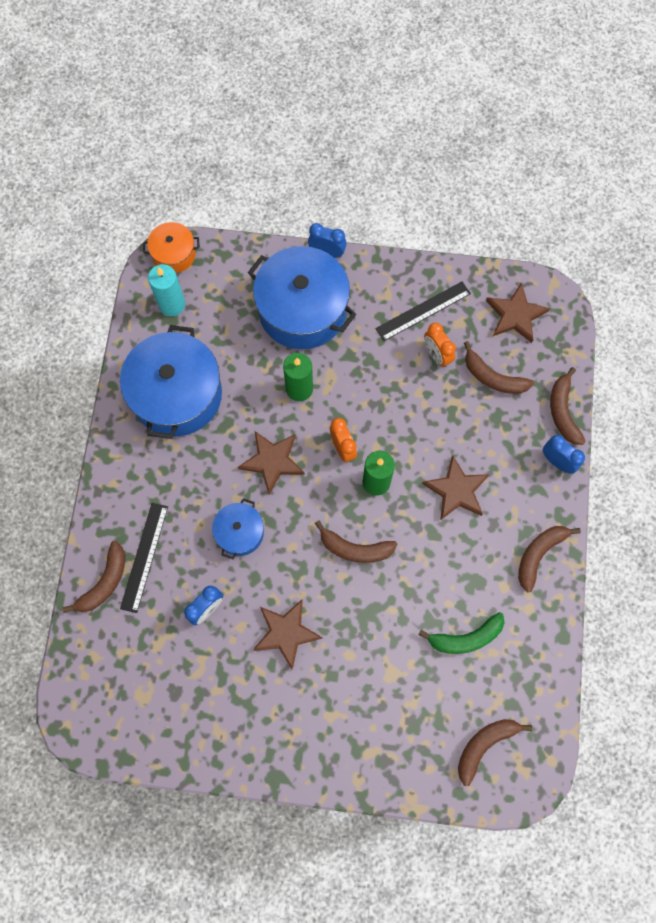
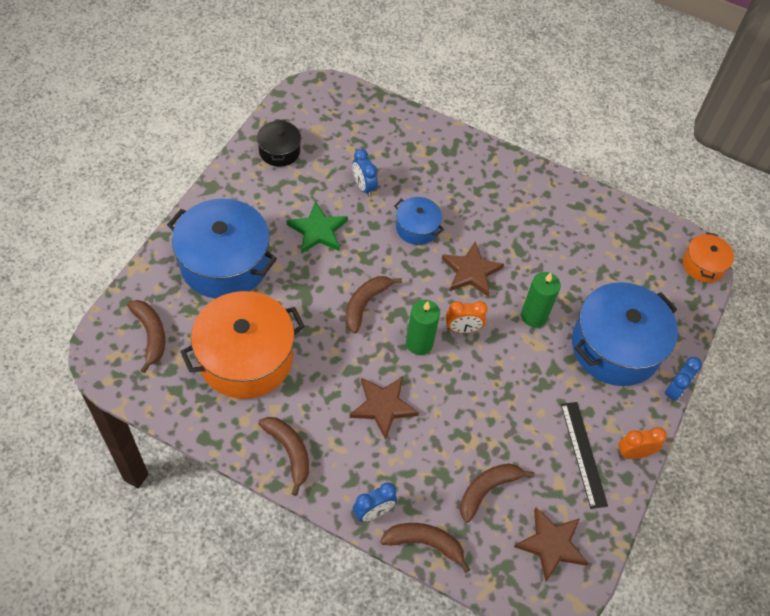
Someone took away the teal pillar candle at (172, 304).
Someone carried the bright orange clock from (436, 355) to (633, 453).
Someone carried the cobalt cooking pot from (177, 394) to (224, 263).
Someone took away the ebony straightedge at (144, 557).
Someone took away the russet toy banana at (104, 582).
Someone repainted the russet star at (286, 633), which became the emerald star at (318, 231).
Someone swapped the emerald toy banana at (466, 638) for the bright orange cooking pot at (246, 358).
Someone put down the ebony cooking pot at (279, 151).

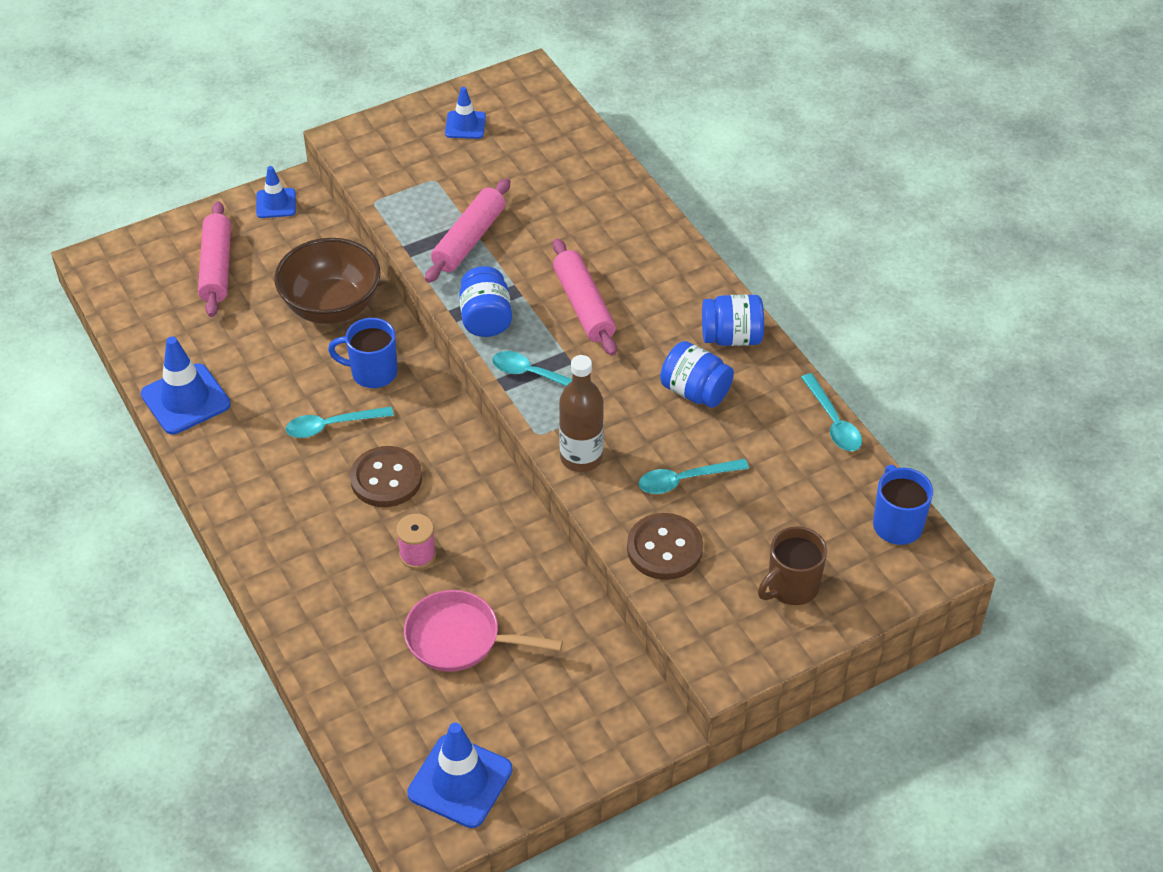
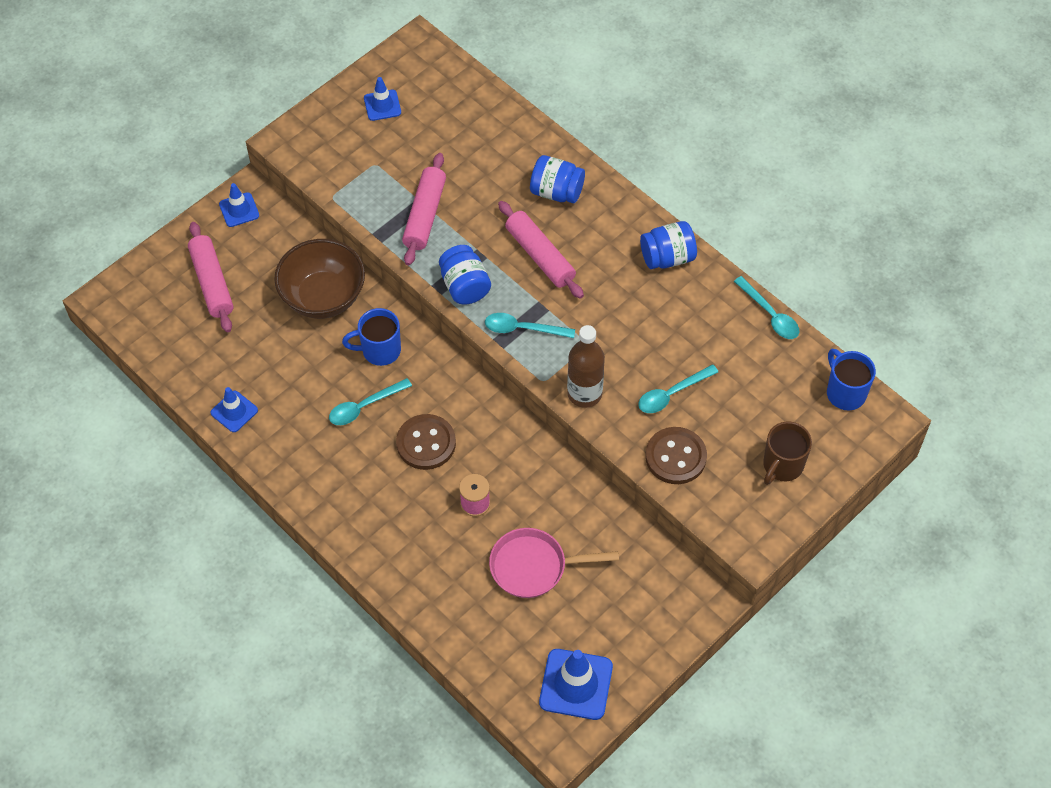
Someone scaled the cobalt safety cone at (185, 399) by 0.60.
Someone carried the cobalt preserve jar from (695, 392) to (556, 192).

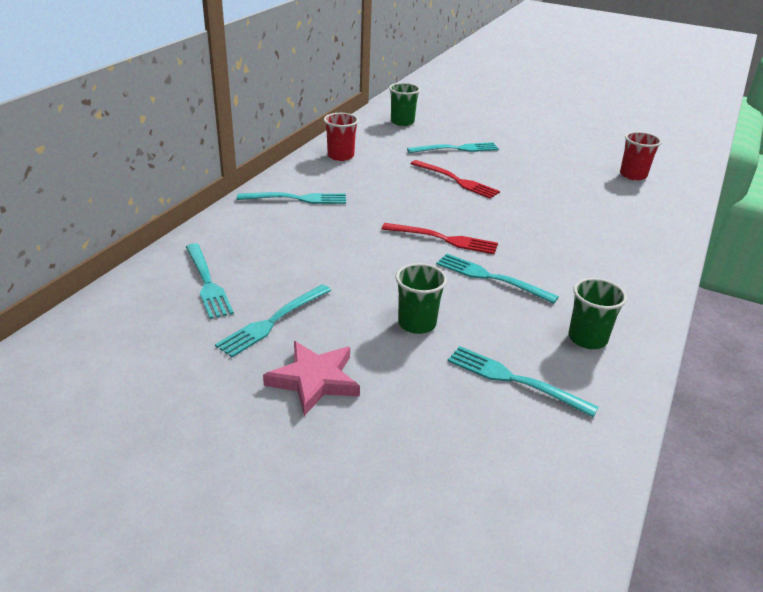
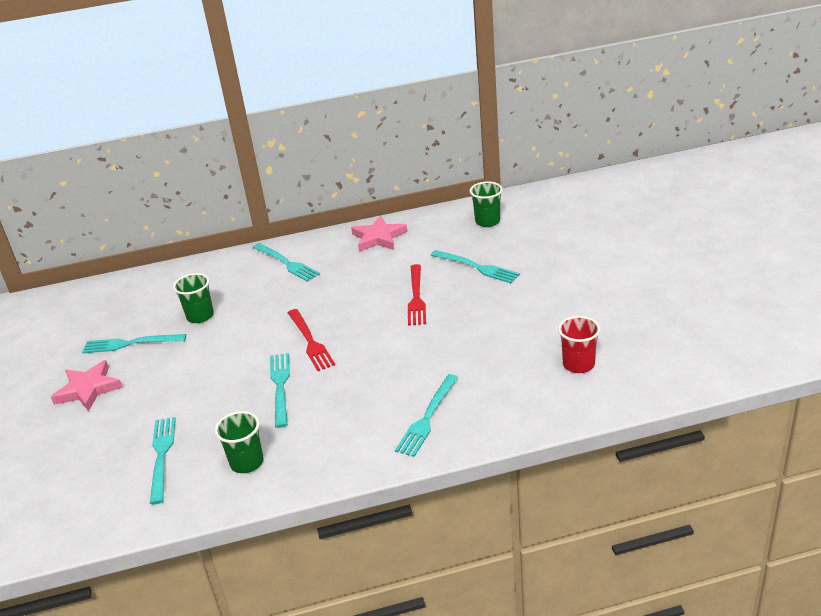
Someone swapped the scarlet tumbler at (340, 156) for the pink star at (378, 238).
Someone carried the teal table fork from (207, 283) to (427, 418).
Someone carried the emerald tumbler from (417, 323) to (200, 316).

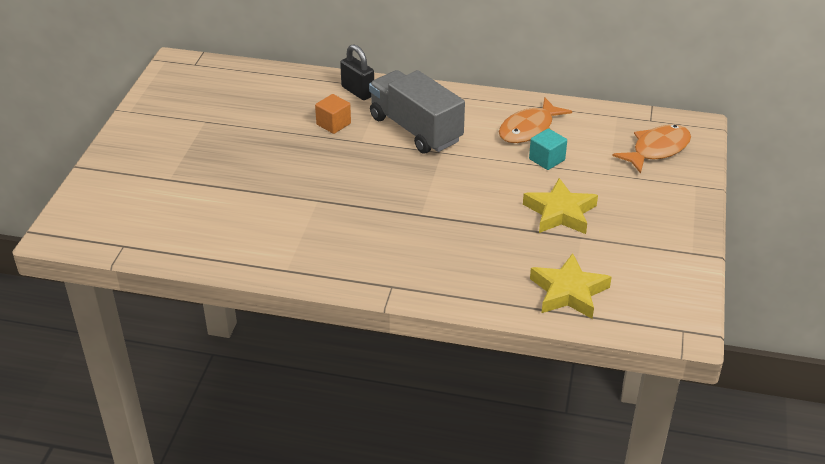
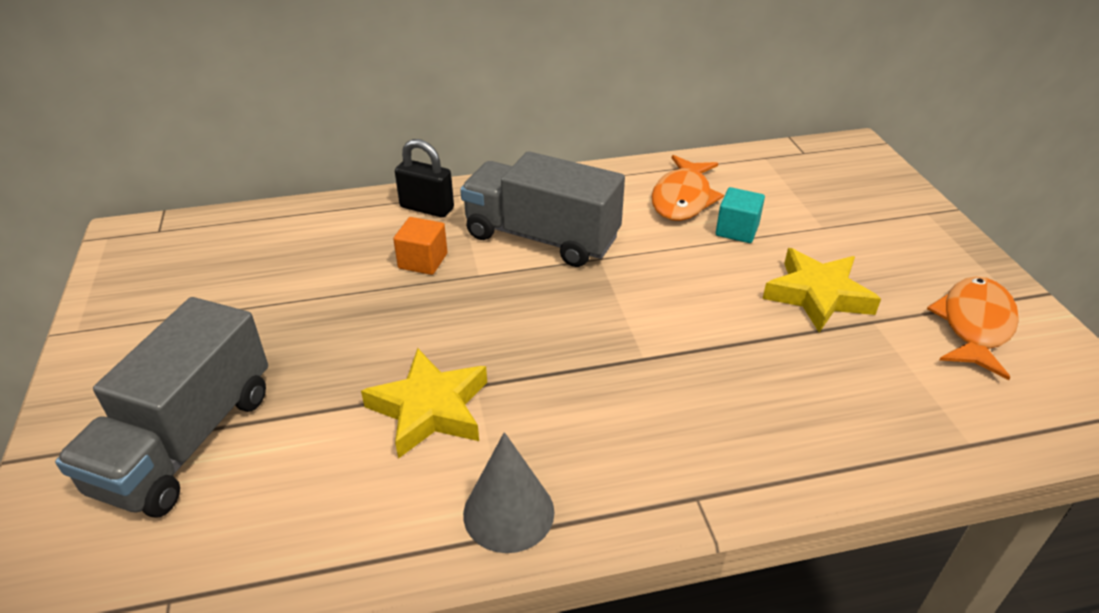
Someone carried the bright orange fish from (657, 150) to (974, 326).
Someone carried the yellow star from (568, 292) to (430, 409).
Someone put down the ash-grey truck at (186, 441).
Someone put down the ash-grey cone shape at (508, 512).

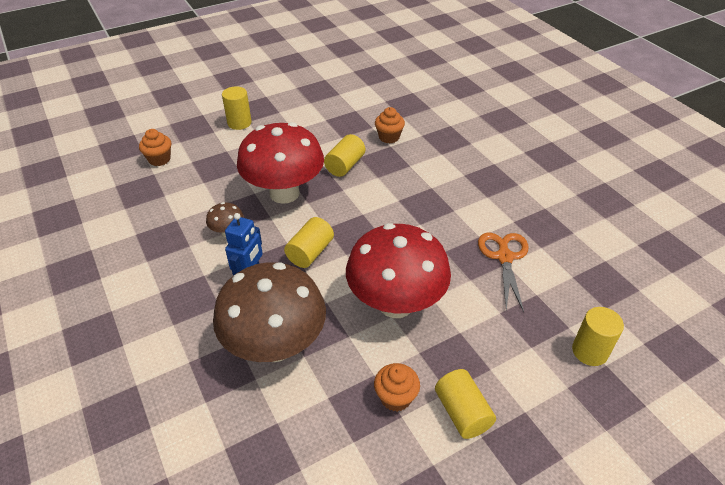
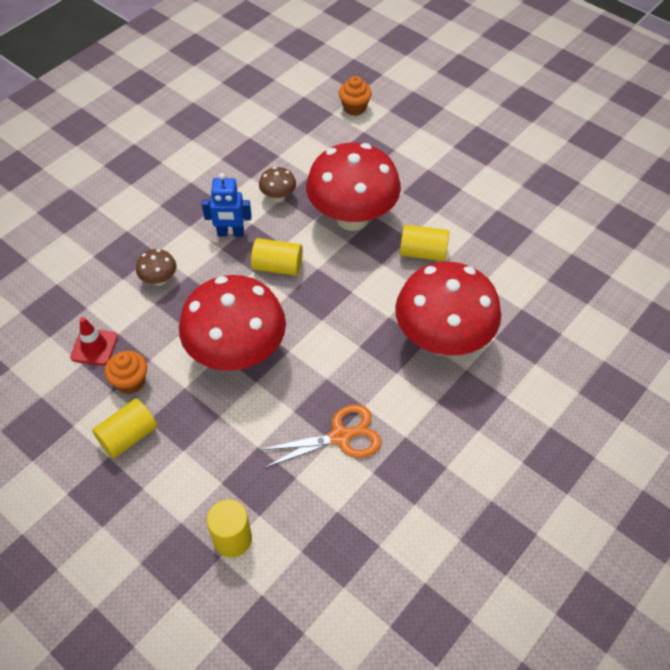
Someone took away the yellow cylinder shape at (239, 123).
Someone took away the bright orange fairy cake at (389, 137).
Someone scaled the russet mushroom at (275, 345) by 0.41.
Someone put down the scarlet mushroom at (442, 340).
Someone put down the scarlet safety cone at (94, 347).

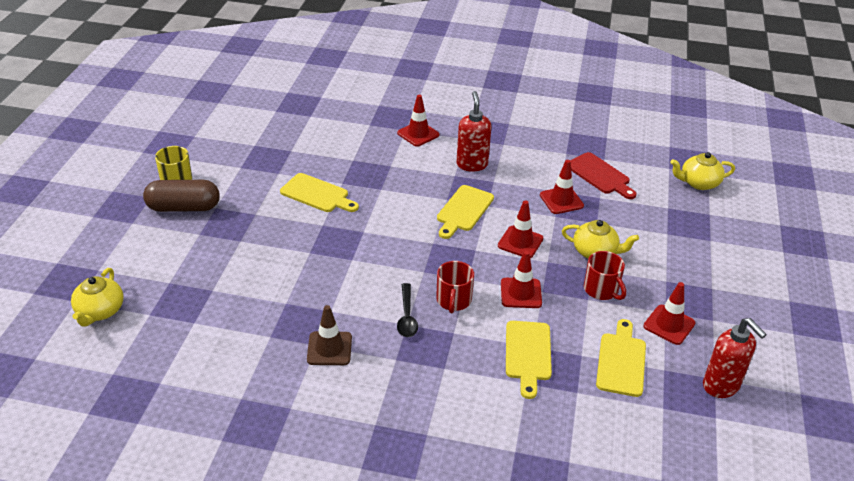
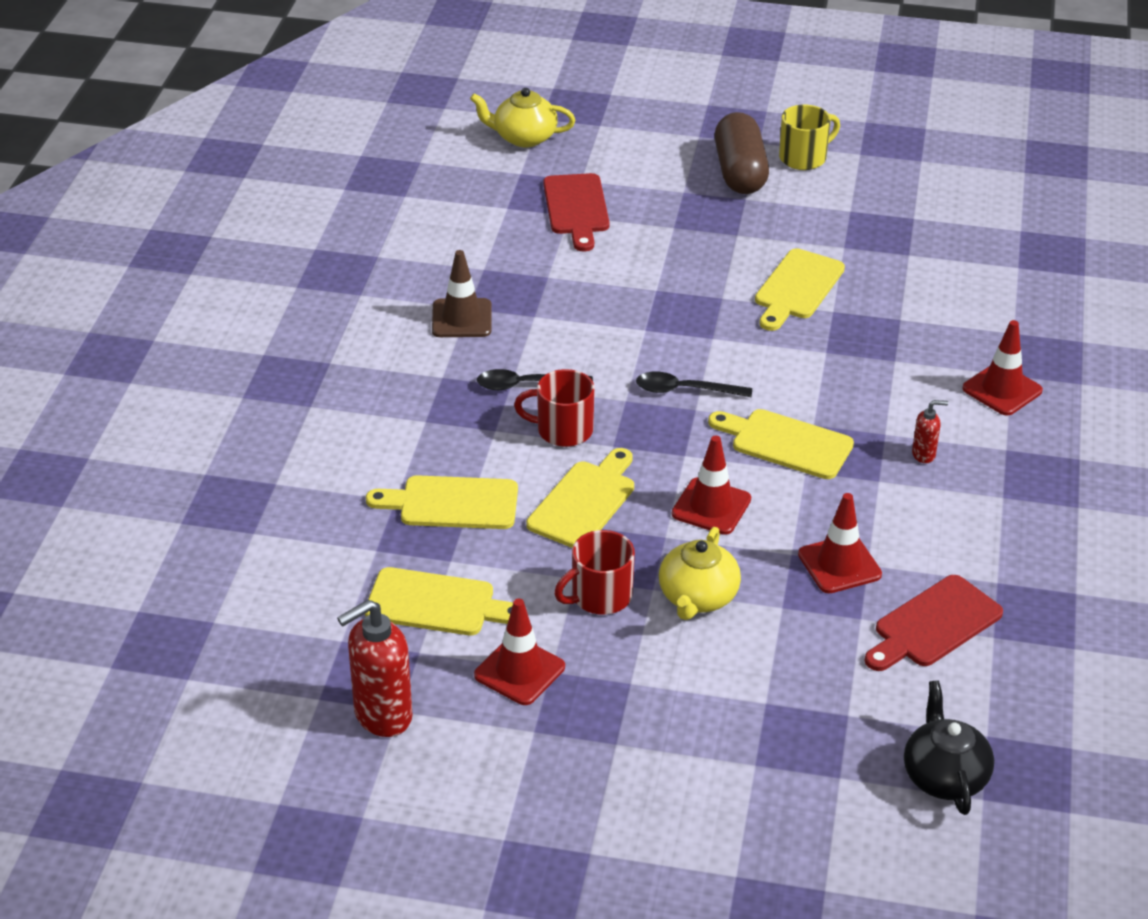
Someone scaled the scarlet soap dispenser at (472, 164) by 0.49.
Someone repainted the yellow teapot at (698, 183), which became the ebony teapot at (944, 776).
Someone swapped the scarlet safety cone at (521, 293) for the yellow bread board at (584, 502).
Someone put down the scarlet bread board at (576, 208).
Someone put down the ebony spoon at (685, 390).

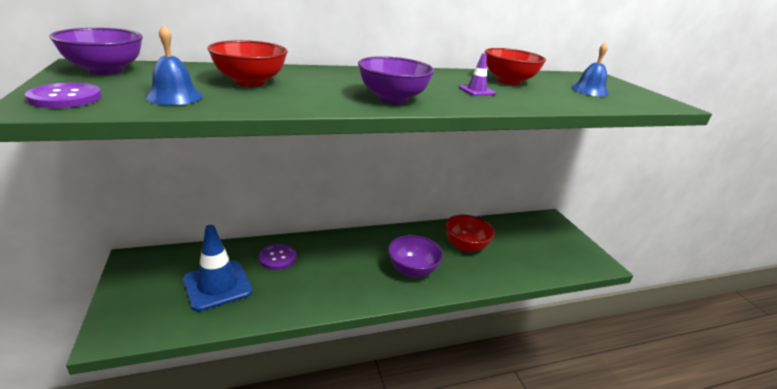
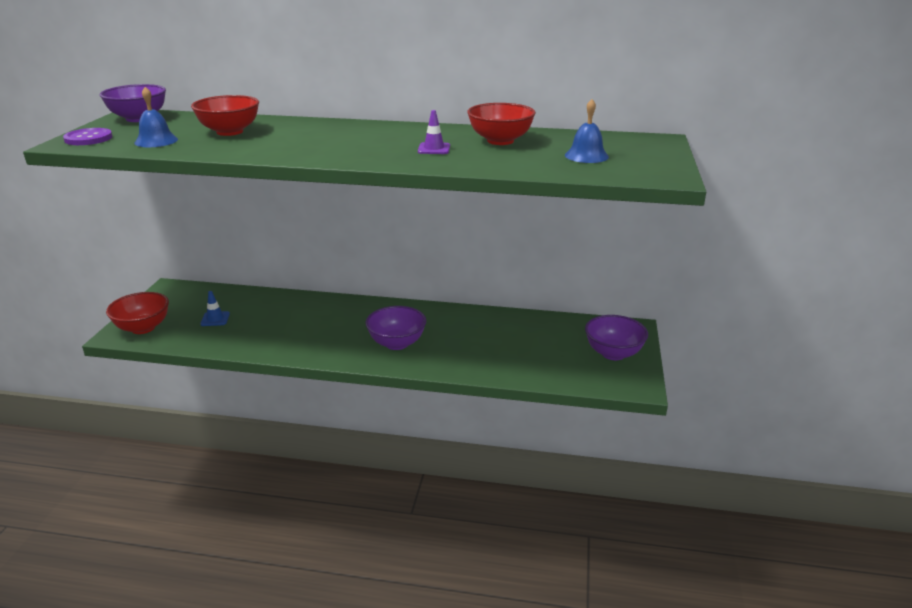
Someone carried the purple bowl from (392, 99) to (613, 353).
Someone carried the scarlet bowl from (465, 246) to (143, 328).
Someone scaled the cobalt safety cone at (217, 285) by 0.48.
Someone took away the purple sewing button at (277, 258).

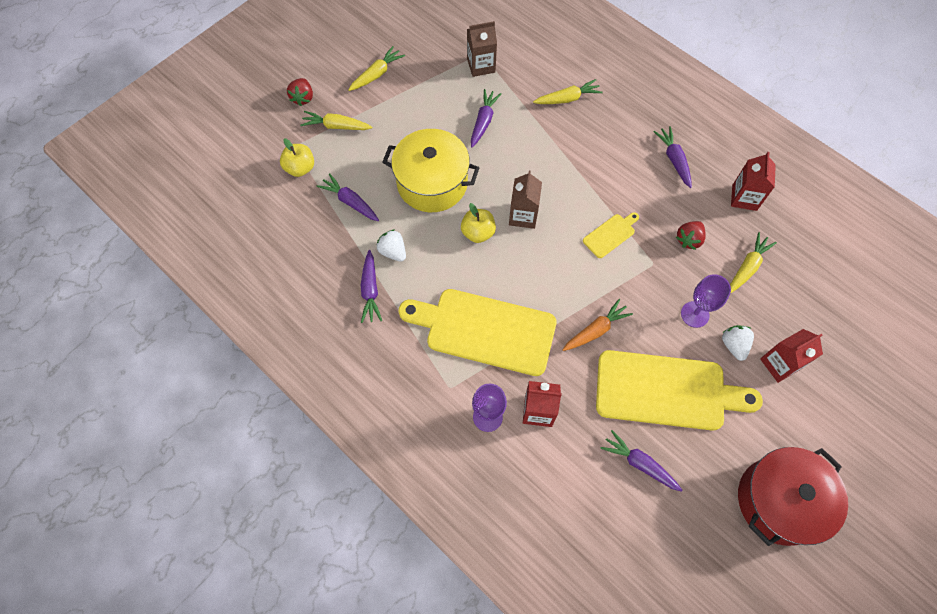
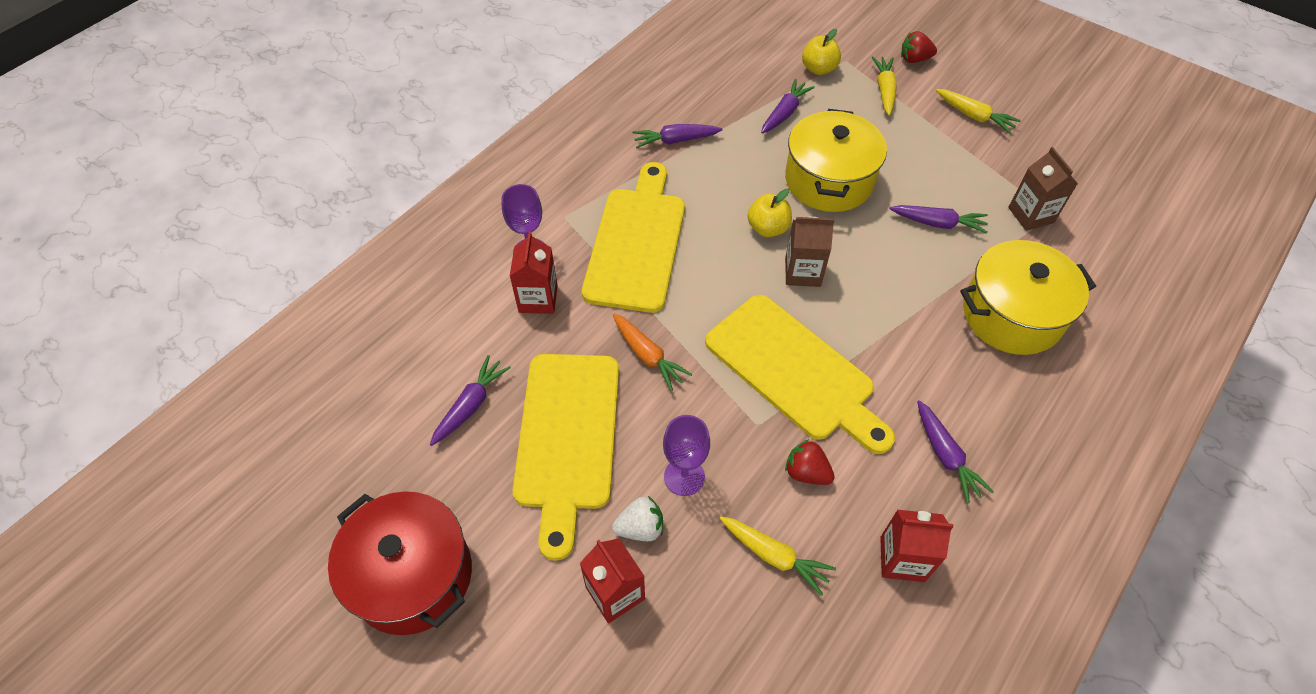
Someone swapped the yellow carrot at (567, 98) for the yellow cooking pot at (1011, 315).
Someone rotated the purple carrot at (674, 160) by 90 degrees clockwise.
Someone scaled the yellow bread board at (610, 234) by 2.30.
Someone took away the pure white strawberry at (393, 251).

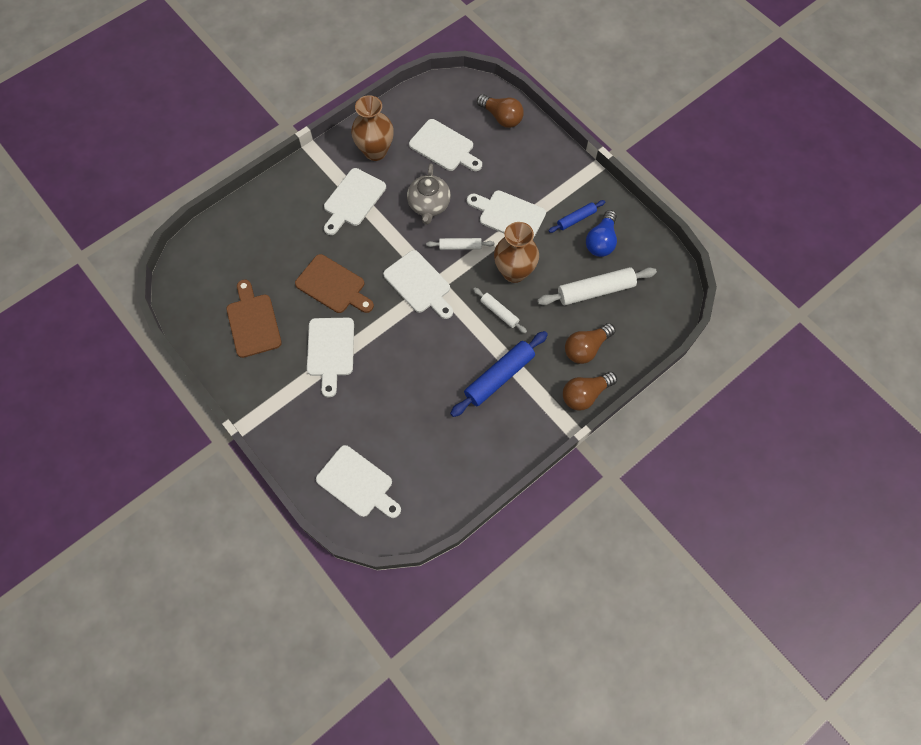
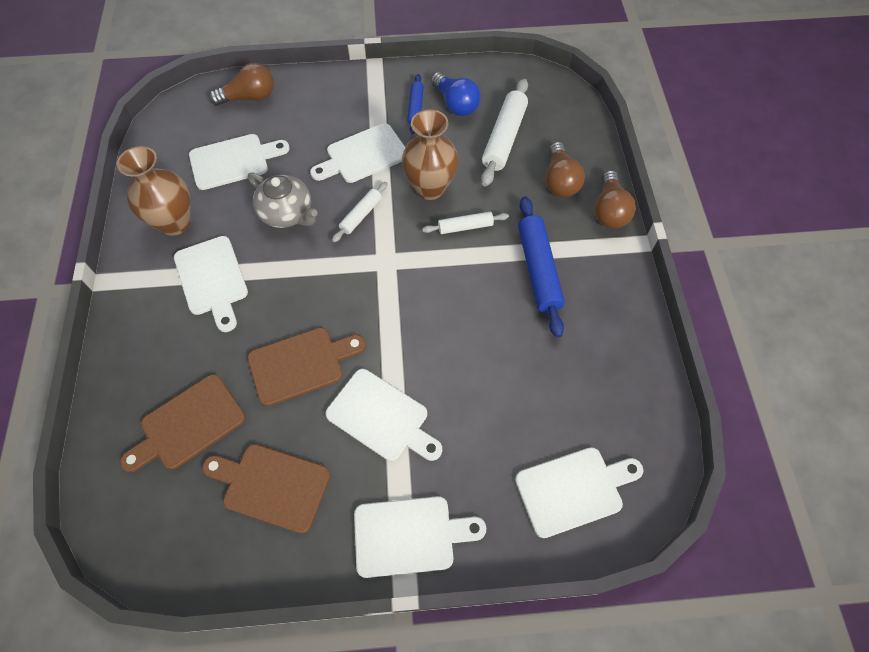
Someone carried the pure white bread board from (419, 284) to (410, 535).
Someone put down the russet bread board at (188, 424).

